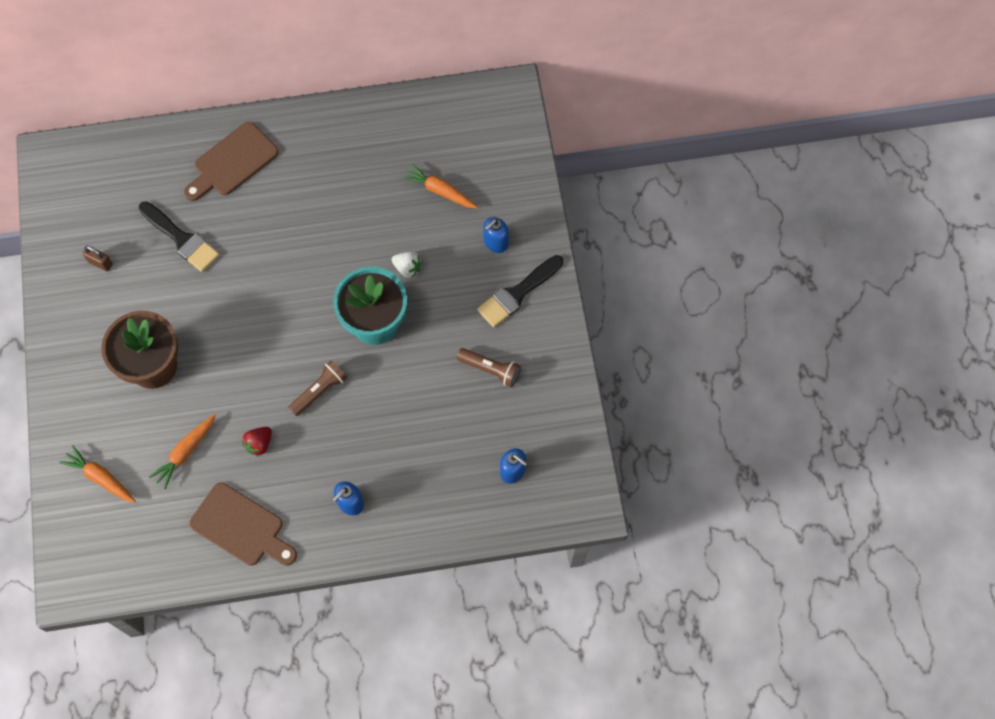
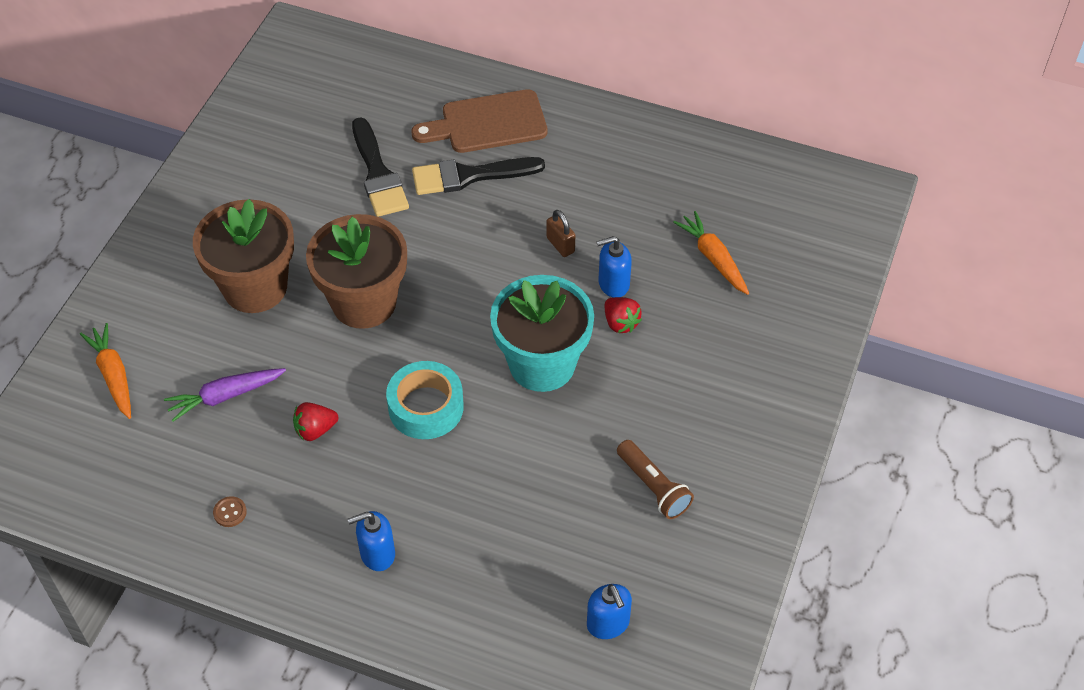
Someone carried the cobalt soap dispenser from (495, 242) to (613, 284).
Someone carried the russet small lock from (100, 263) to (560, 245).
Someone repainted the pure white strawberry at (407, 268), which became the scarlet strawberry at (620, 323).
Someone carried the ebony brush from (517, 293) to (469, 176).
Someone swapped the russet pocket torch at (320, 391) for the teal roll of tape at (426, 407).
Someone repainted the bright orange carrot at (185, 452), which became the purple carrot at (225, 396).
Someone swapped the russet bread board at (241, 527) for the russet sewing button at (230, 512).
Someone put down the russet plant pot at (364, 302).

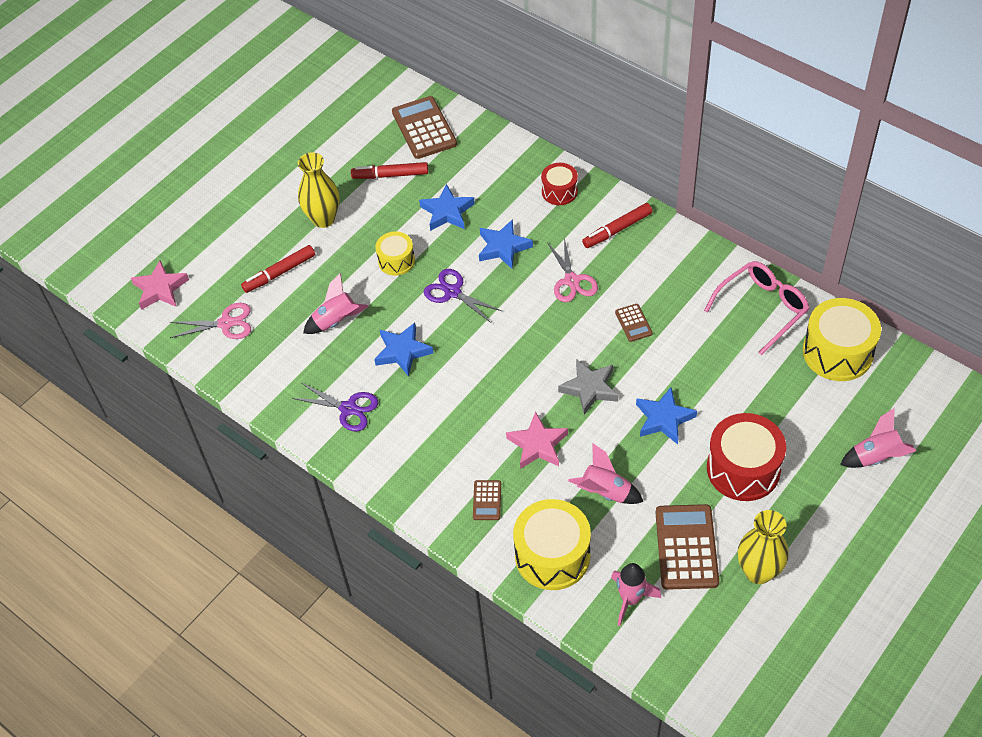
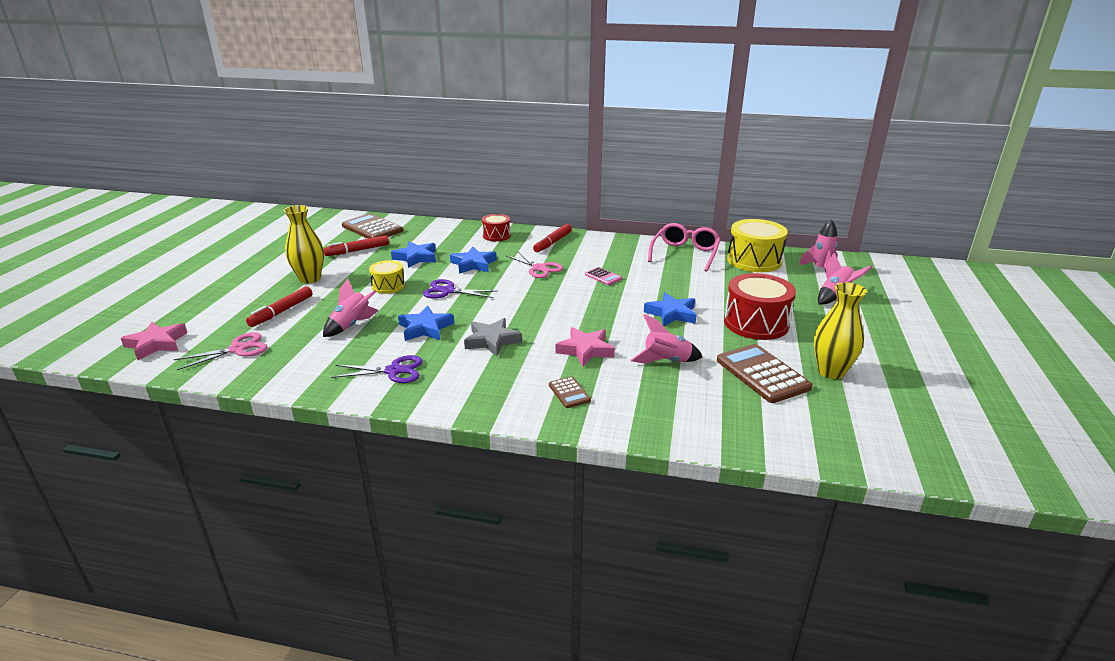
Someone repainted the russet calculator at (633, 323), which became the pink calculator at (603, 277).
Someone carried the ash-grey star from (590, 388) to (492, 341).
Someone took away the yellow drum at (552, 555).
Someone carried the pink spaceship from (630, 599) to (820, 269).

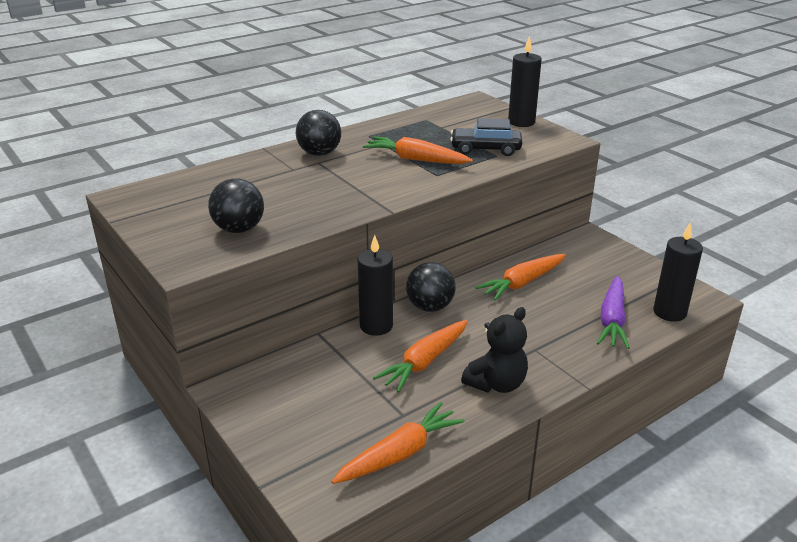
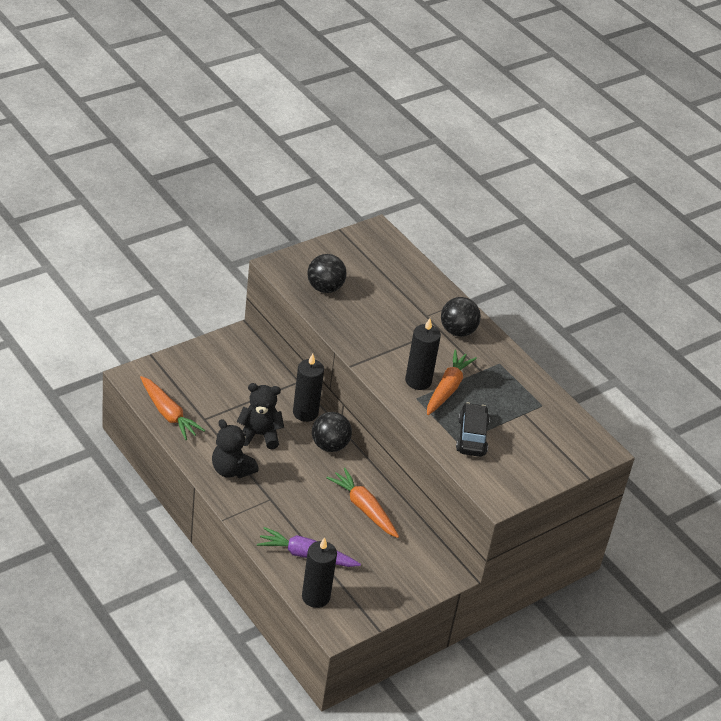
Someone carried the ebony pillar candle from (521, 122) to (418, 381).
Someone swapped the bright orange carrot at (424, 362) for the ebony stuffed bear at (259, 435).

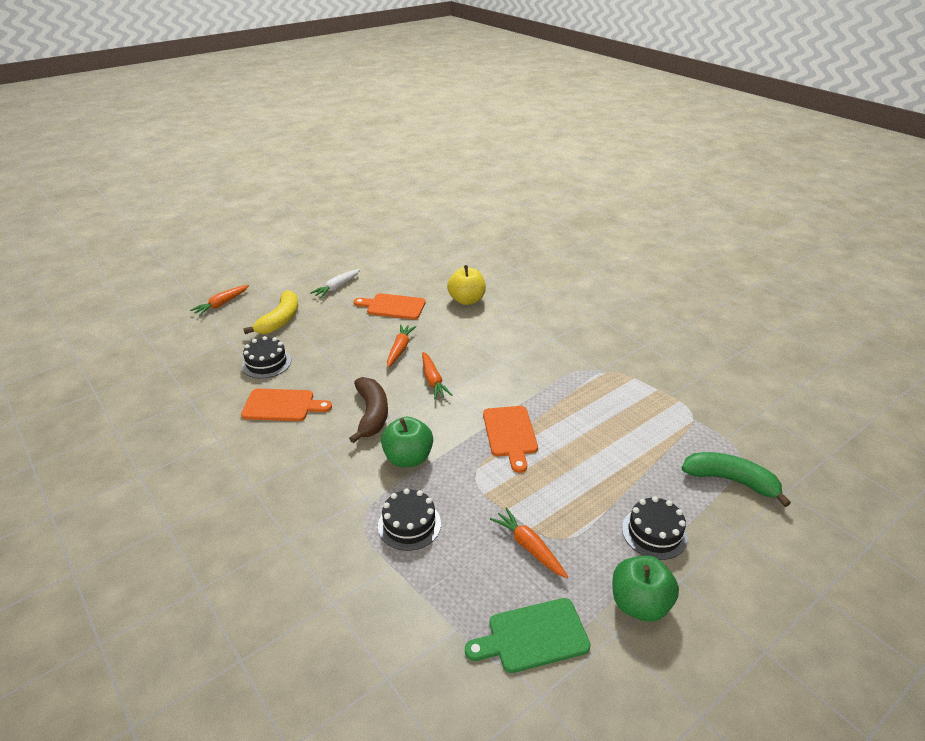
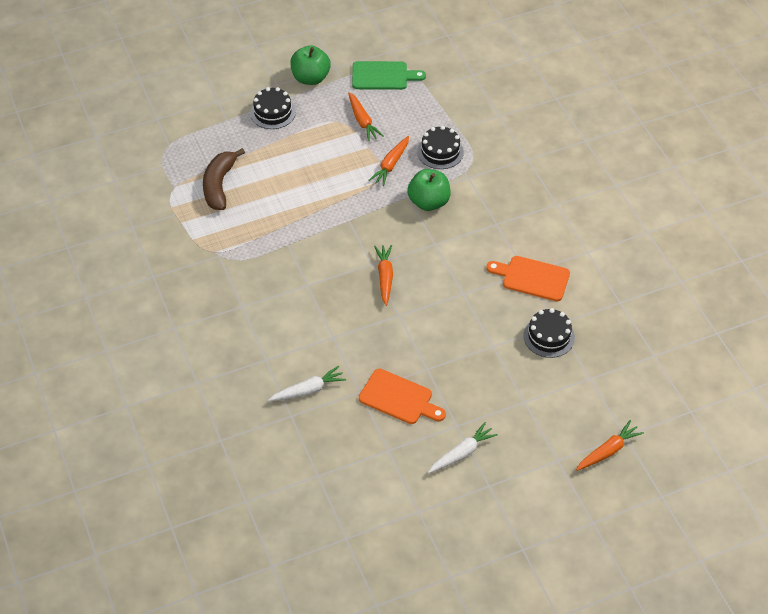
Someone swapped the yellow toy apple at (466, 300) for the pure white carrot at (308, 390).
Someone took away the yellow toy banana at (280, 320).
Someone carried the bright orange carrot from (400, 349) to (391, 165).
Someone carried the russet toy banana from (372, 414) to (219, 185).
Someone took away the bright orange bread board at (510, 434).
Someone took away the emerald toy banana at (730, 480).

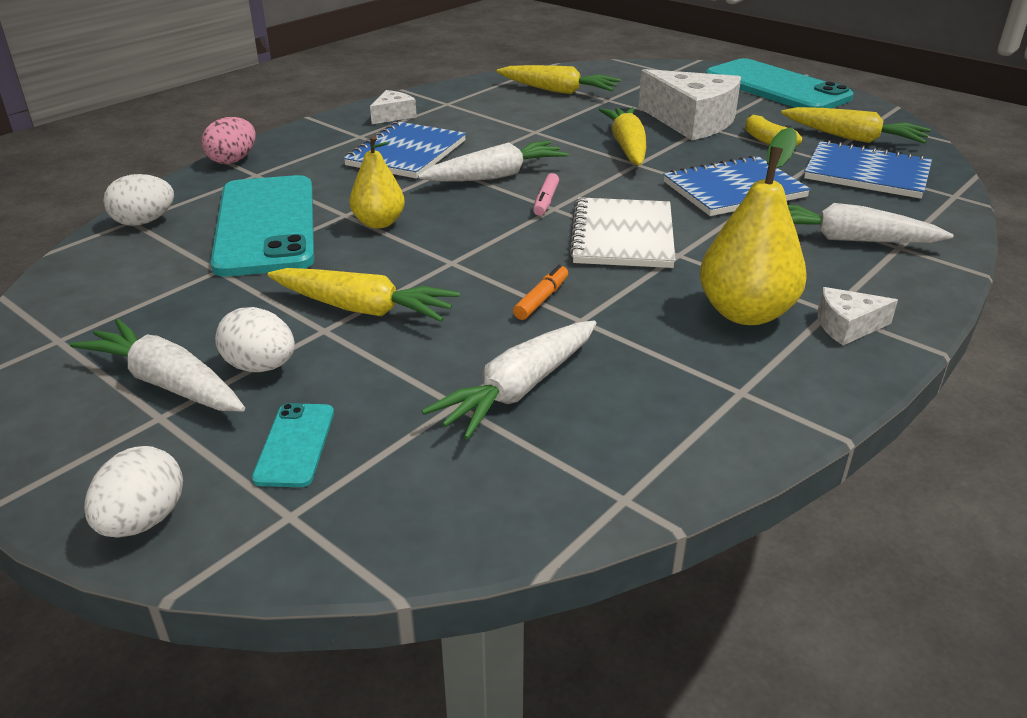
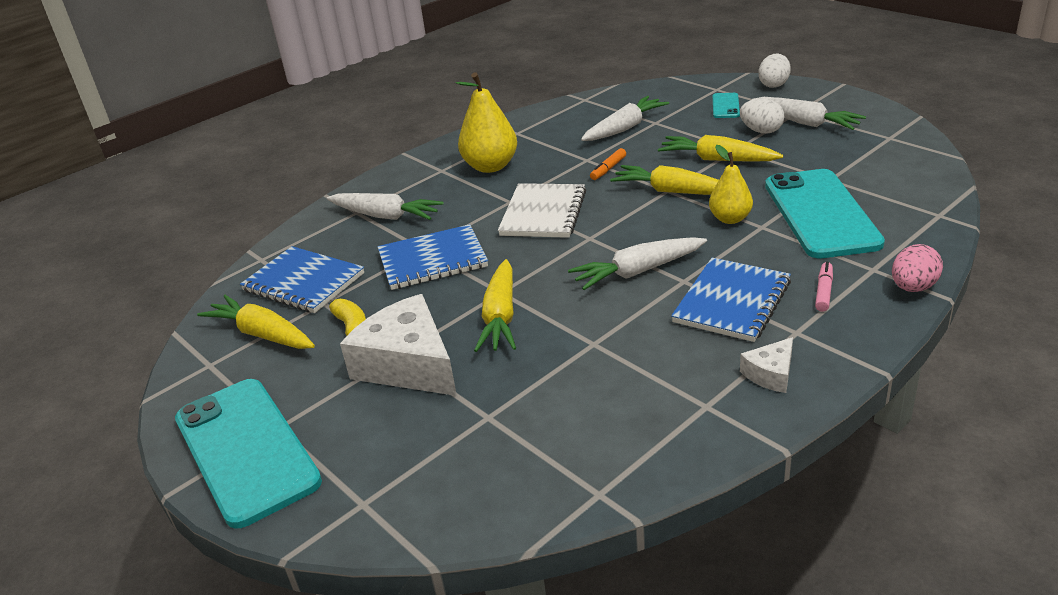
Someone carried the yellow carrot from (558, 91) to (672, 191).
Someone carried the pink marker pen from (545, 201) to (824, 291).
Someone took away the pure white egg shape at (144, 222).
Someone took away the pure white cheese at (847, 326).

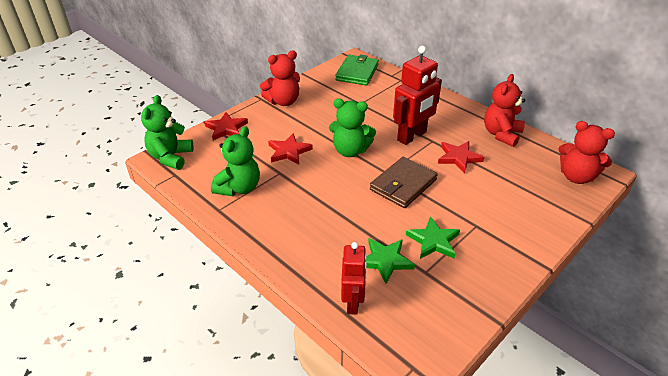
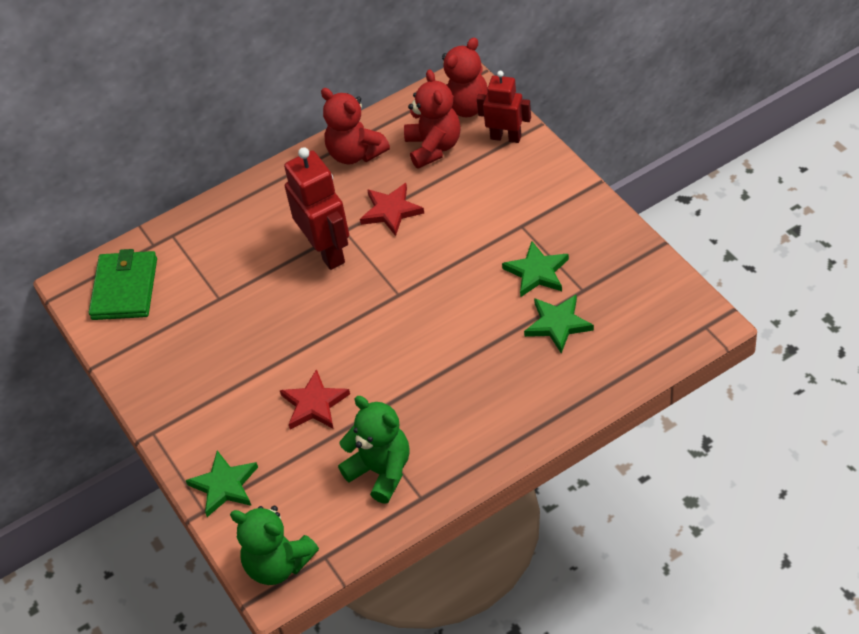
Someone carried the scarlet stuffed bear from (283, 101) to (433, 147).
Someone rotated the emerald wallet at (357, 72) by 60 degrees clockwise.
Someone took away the emerald stuffed bear at (350, 151).
Someone repainted the scarlet star at (226, 128), which became the emerald star at (224, 485).
Someone took away the russet wallet at (403, 185).
Someone carried the scarlet robot figure from (353, 302) to (506, 137).

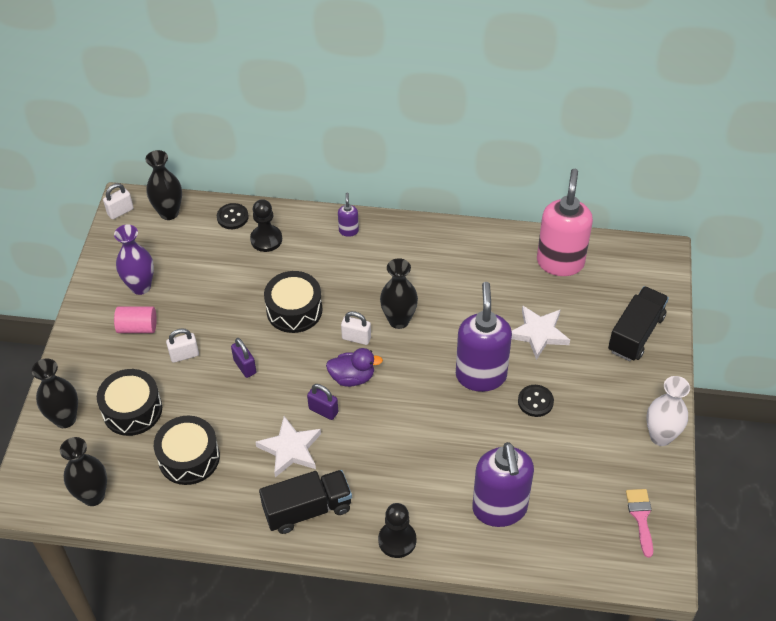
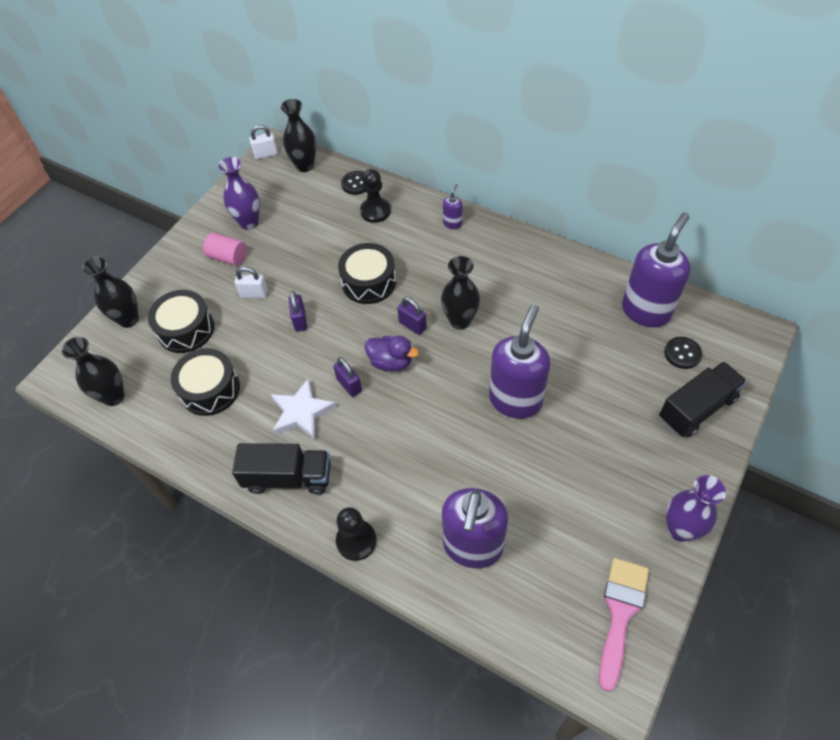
Someone repainted the pink soap dispenser at (560, 262), which became the purple soap dispenser at (646, 311).
Someone took away the pure white star at (538, 333).
Someone repainted the pure white small lock at (356, 338), which became the purple small lock at (412, 325).
Someone repainted the pure white vase at (661, 436), which became the purple vase at (680, 529).
Someone carried the ebony sewing button from (535, 401) to (682, 353).
Someone scaled the pink brush at (640, 517) by 1.52.

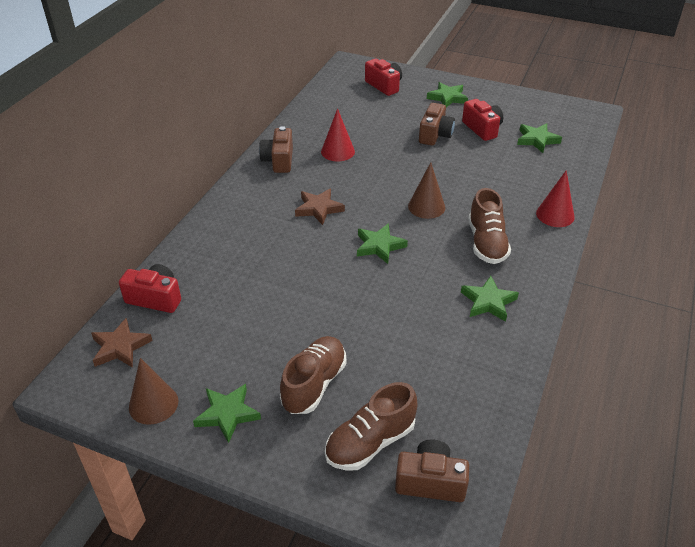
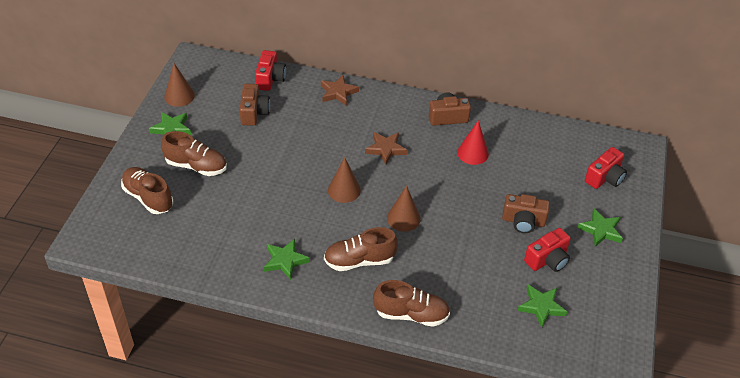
Someone swapped the scarlet cone shape at (555, 215) for the russet lace-up shoe at (411, 314).
Someone swapped the emerald star at (379, 246) for the russet cone shape at (344, 190).
Someone carried the russet star from (120, 347) to (338, 92).
Someone carried the russet camera from (430, 482) to (254, 112).

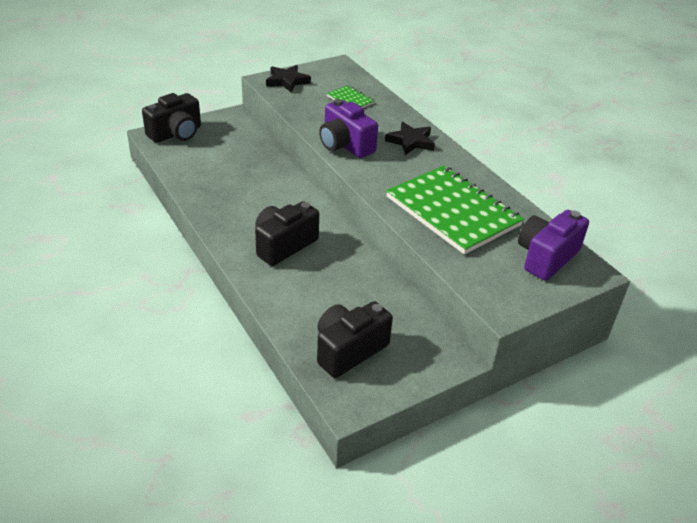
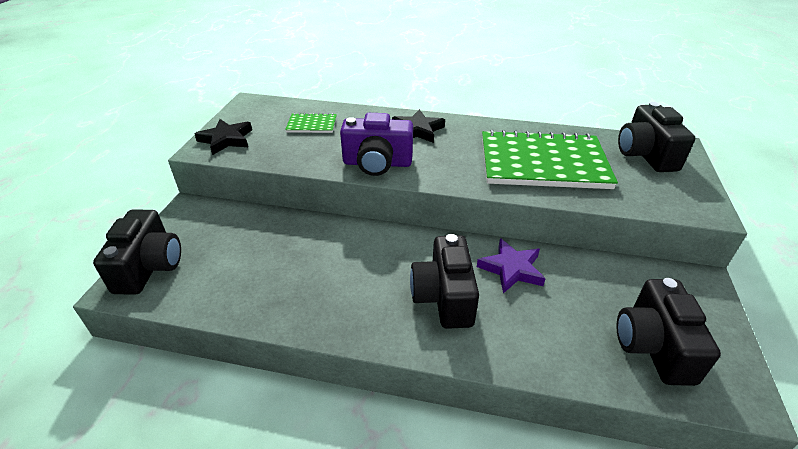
Someone repainted the purple camera at (546, 257), which became the ebony camera at (645, 155).
Someone put down the purple star at (511, 269).

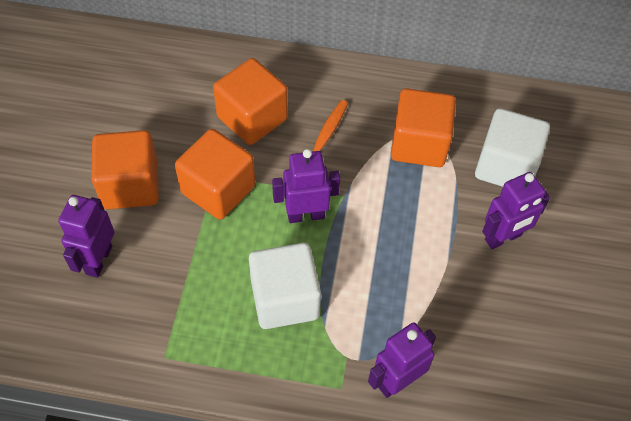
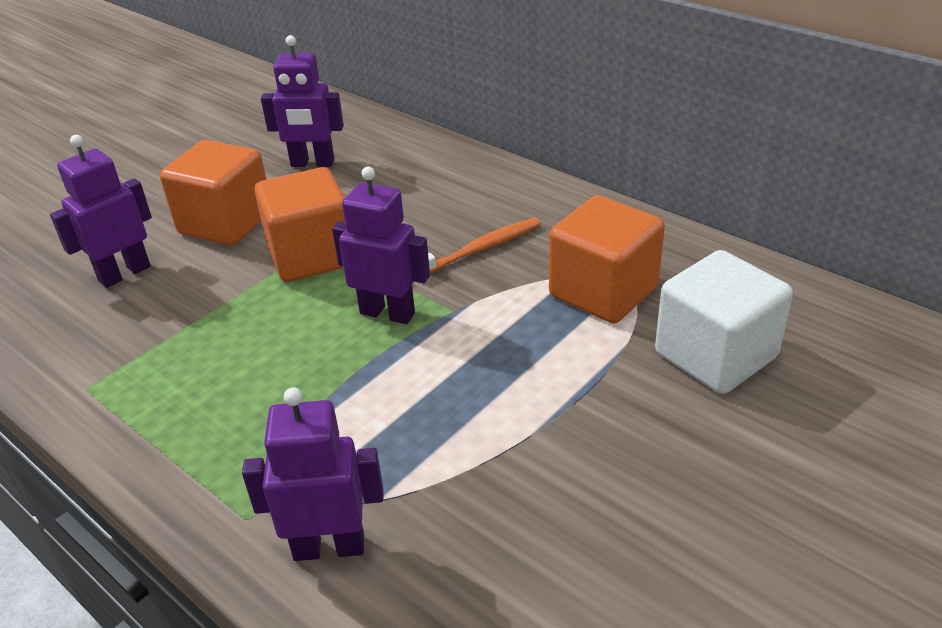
Someone took away the bright orange block at (252, 118).
Someone carried the purple robot figure from (503, 238) to (312, 163).
Someone took away the pure white block at (285, 299).

